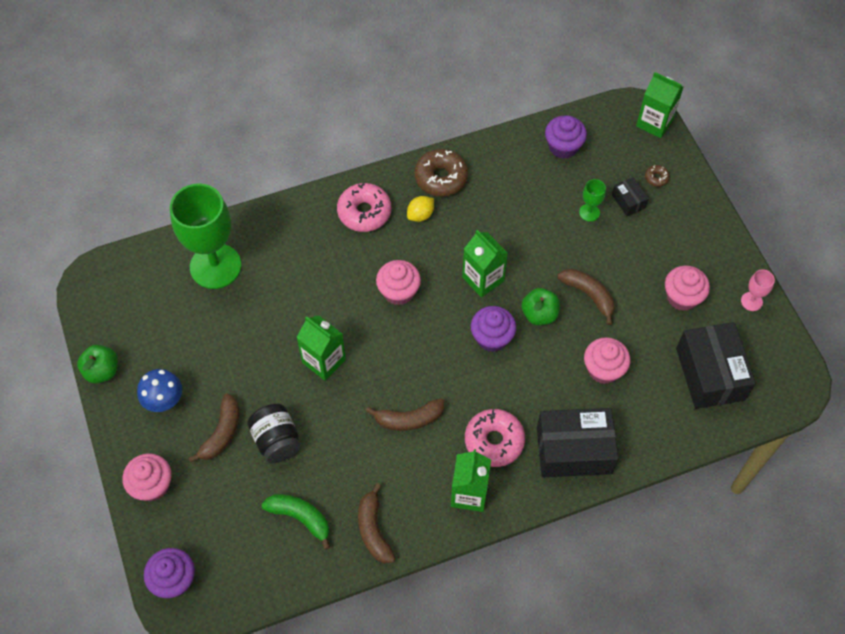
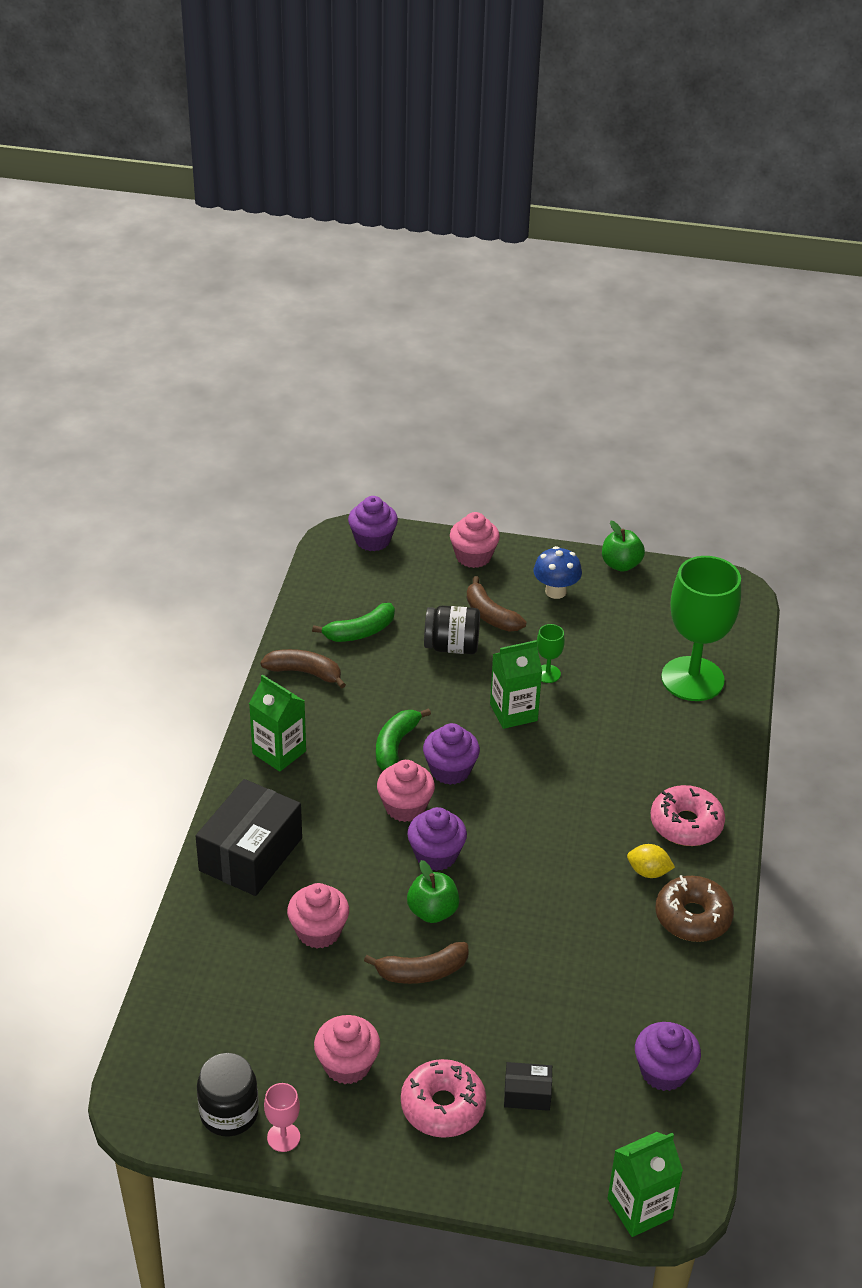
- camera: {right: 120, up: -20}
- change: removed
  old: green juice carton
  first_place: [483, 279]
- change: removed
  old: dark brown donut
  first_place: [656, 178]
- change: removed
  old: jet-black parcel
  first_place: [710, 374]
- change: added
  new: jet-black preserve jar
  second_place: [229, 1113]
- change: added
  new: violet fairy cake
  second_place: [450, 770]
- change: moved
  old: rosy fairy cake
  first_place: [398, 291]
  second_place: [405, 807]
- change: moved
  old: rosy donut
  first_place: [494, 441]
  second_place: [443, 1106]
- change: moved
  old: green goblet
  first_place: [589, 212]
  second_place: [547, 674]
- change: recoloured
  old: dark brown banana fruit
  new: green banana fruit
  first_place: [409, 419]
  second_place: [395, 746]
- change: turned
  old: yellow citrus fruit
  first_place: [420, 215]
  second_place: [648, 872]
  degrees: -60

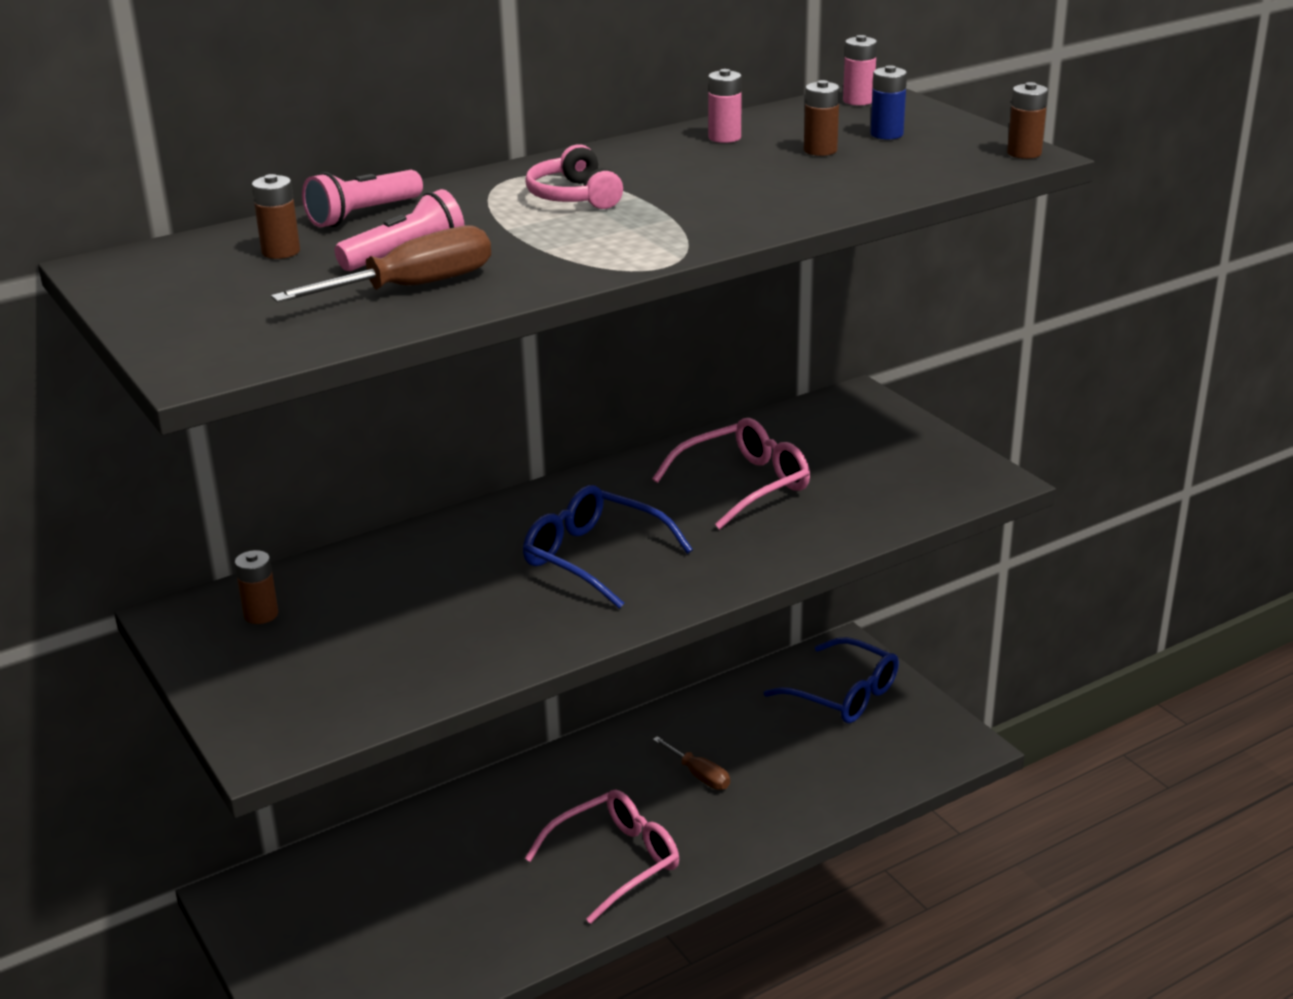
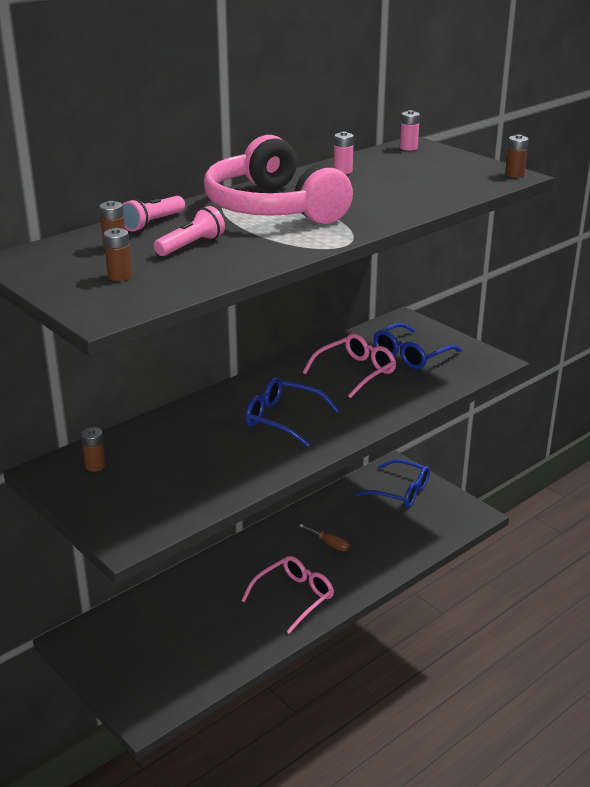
- camera: {right: -10, up: 0}
- change: removed
  old: dark brown hand screwdriver
  first_place: [412, 287]
- change: removed
  old: royal blue battery
  first_place: [886, 134]
- change: added
  new: royal blue glasses
  second_place: [411, 355]
- change: moved
  old: dark brown battery
  first_place: [820, 150]
  second_place: [120, 276]
- change: resized
  old: rosy headphones
  first_place: [574, 196]
  second_place: [273, 208]
  factor: 2.45

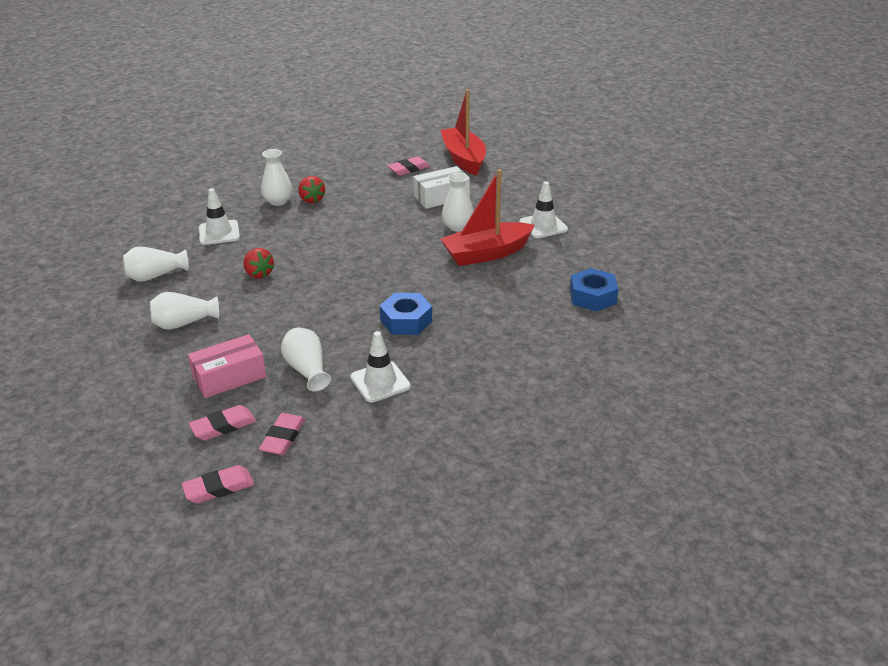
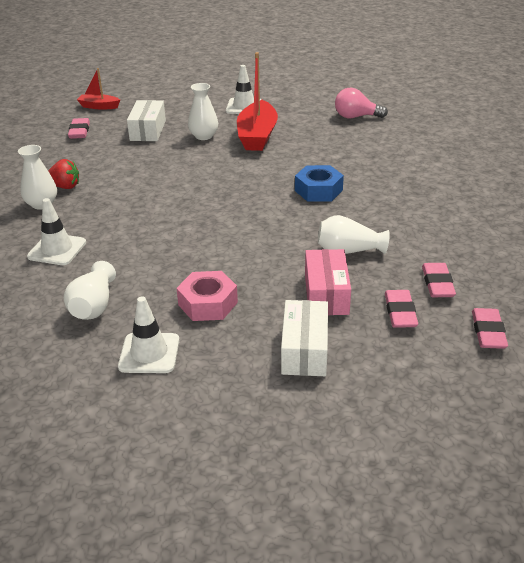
- camera: {right: -60, up: 0}
- change: removed
  old: scarlet toy strawberry
  first_place: [258, 274]
- change: added
  new: white parcel
  second_place: [304, 350]
- change: moved
  old: white road cone
  first_place: [380, 382]
  second_place: [149, 353]
- change: replaced
  old: white flower vase
  new: rosy hex nut
  first_place: [184, 323]
  second_place: [208, 303]
- change: replaced
  old: royal blue hex nut
  new: rosy lightbulb
  first_place: [592, 297]
  second_place: [356, 117]
- change: turned
  old: rosy eraser
  first_place: [283, 437]
  second_place: [437, 284]
  degrees: 45
- change: resized
  old: scarlet boat
  first_place: [464, 159]
  second_place: [99, 106]
  factor: 0.54

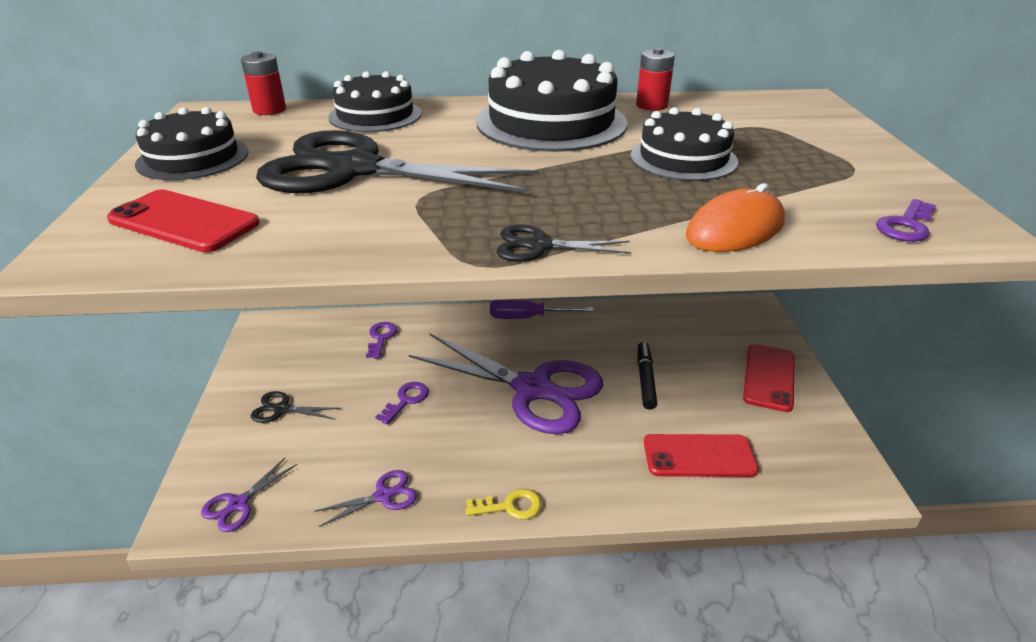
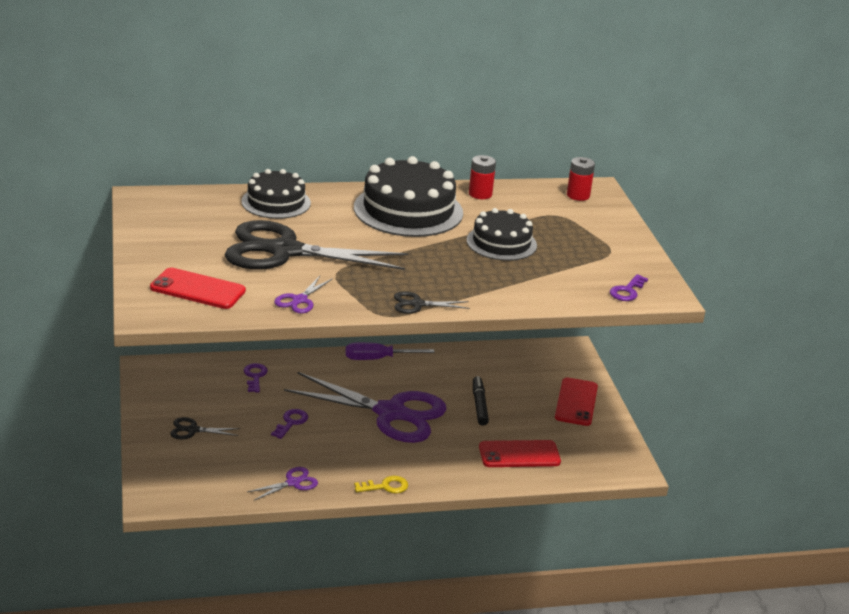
- camera: {right: -10, up: -5}
- change: removed
  old: jet-black layer cake
  first_place: [193, 158]
- change: removed
  old: bright orange mouse
  first_place: [735, 229]
- change: moved
  old: violet scissors
  first_place: [238, 504]
  second_place: [299, 300]
- change: moved
  old: scarlet battery
  first_place: [269, 110]
  second_place: [578, 195]

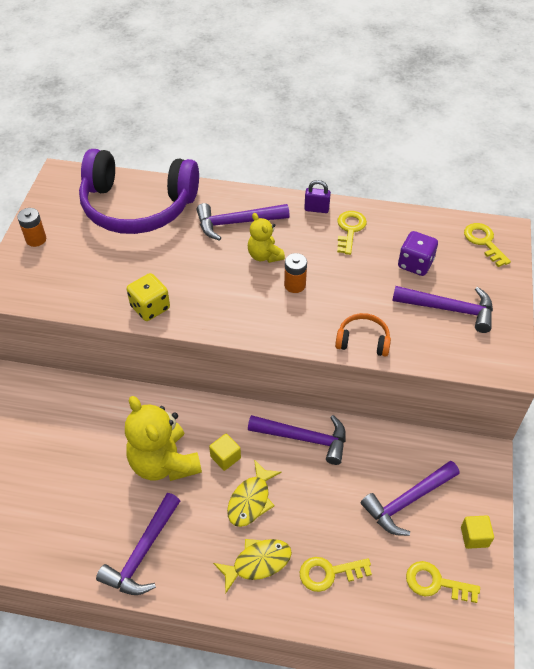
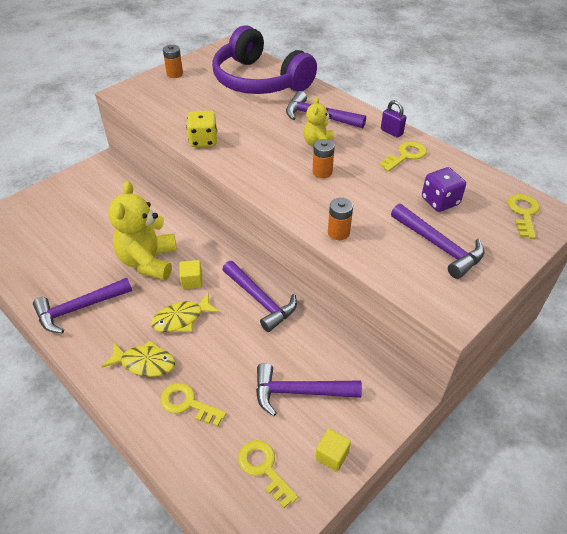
- camera: {right: 35, up: -5}
- change: replaced
  old: bright orange headphones
  new: bright orange battery
  first_place: [363, 341]
  second_place: [338, 232]

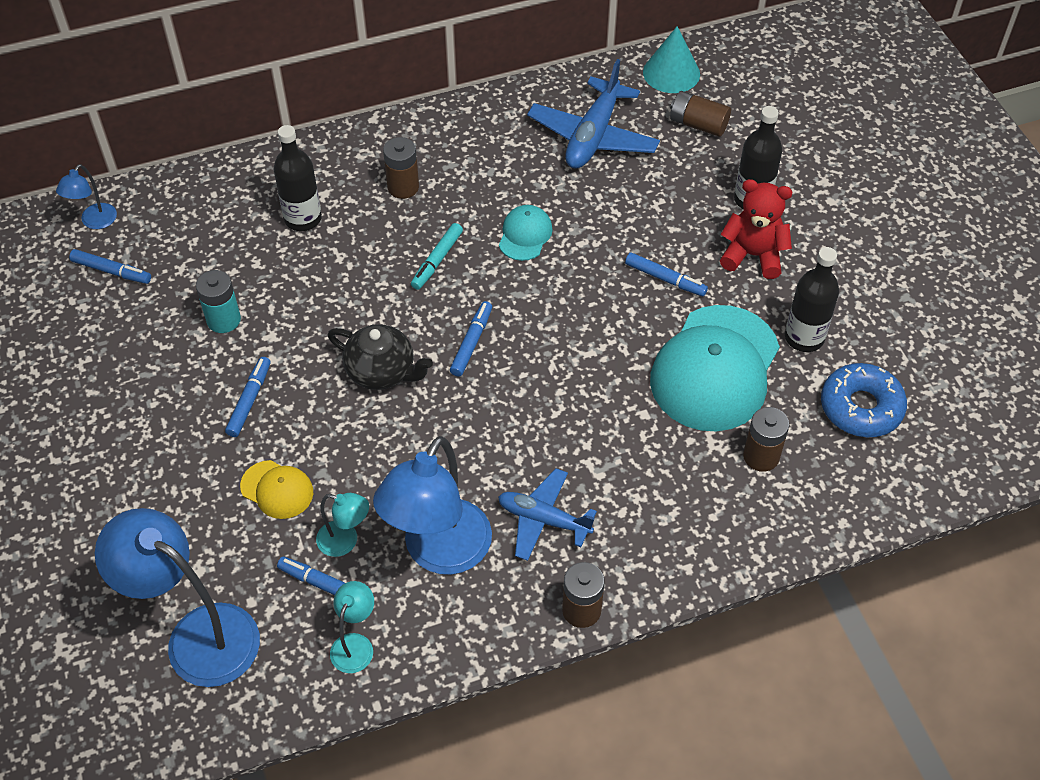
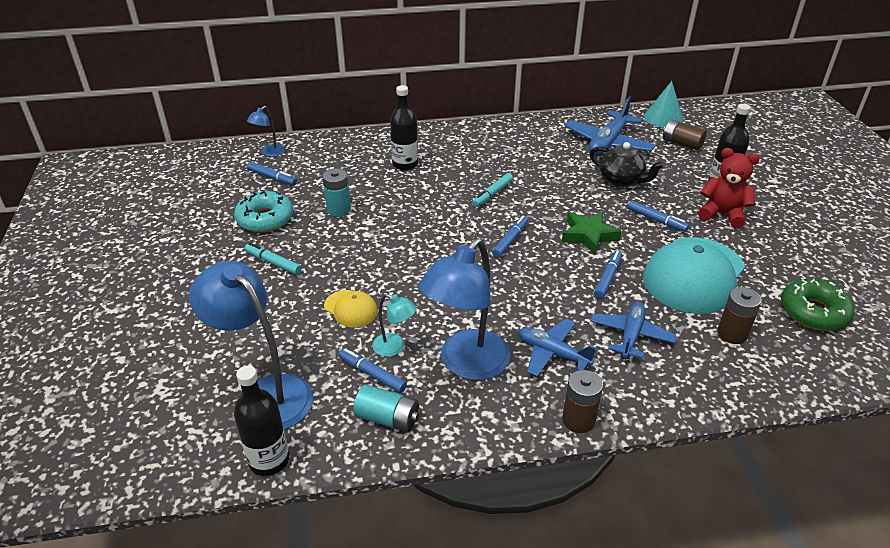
- camera: {right: 10, up: -15}
- change: removed
  old: dark brown battery
  first_place: [403, 187]
- change: removed
  old: aqua peaked cap
  first_place: [525, 235]
- change: added
  new: aqua donut
  second_place: [265, 219]
- change: added
  new: aqua felt pen
  second_place: [273, 263]
- change: added
  new: green star
  second_place: [588, 235]
- change: added
  new: royal blue toy plane
  second_place: [631, 335]
- change: moved
  old: royal blue felt pen
  first_place: [249, 401]
  second_place: [607, 278]
- change: moved
  old: jet-black tea pot
  first_place: [381, 371]
  second_place: [621, 180]
- change: moved
  old: jet-black drink bottle
  first_place: [804, 337]
  second_place: [269, 460]
- change: replaced
  old: aqua reading lamp
  new: aqua battery
  first_place: [355, 644]
  second_place: [387, 418]
- change: recoloured
  old: royal blue donut
  new: green donut
  first_place: [861, 407]
  second_place: [813, 312]

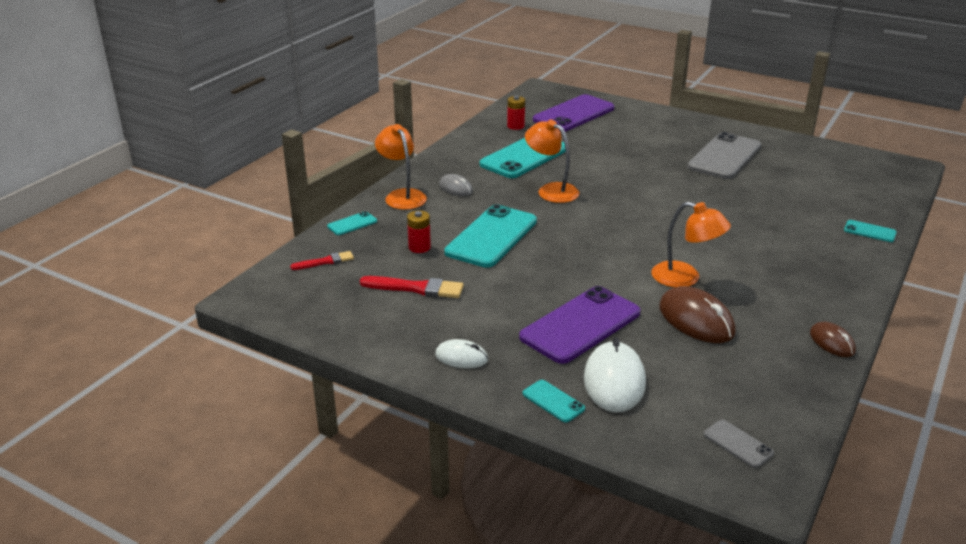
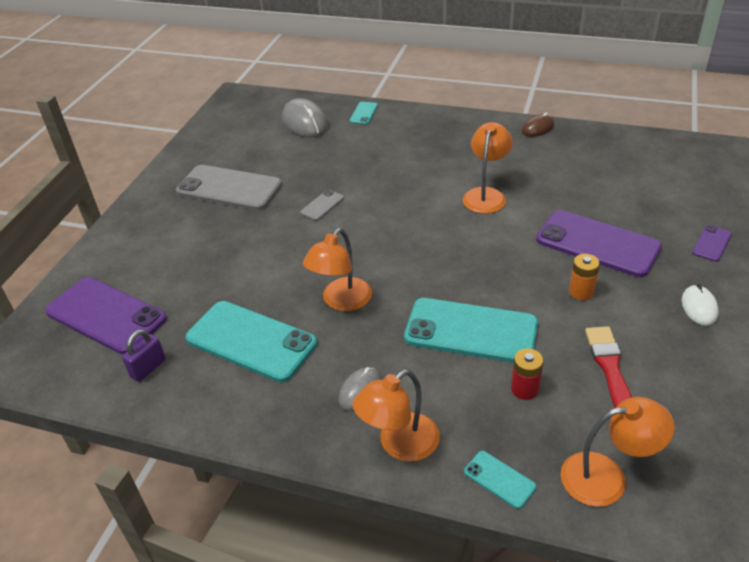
- camera: {right: -100, up: 10}
- change: removed
  old: white mouse
  first_place: [614, 381]
- change: removed
  old: dark brown mouse
  first_place: [696, 320]
- change: added
  new: ash-grey mouse
  second_place: [305, 122]
- change: added
  new: bright orange battery
  second_place: [581, 292]
- change: moved
  old: ash-grey mobile phone
  first_place: [738, 444]
  second_place: [322, 205]
- change: replaced
  old: scarlet paintbrush
  new: bright orange reading lamp
  first_place: [325, 261]
  second_place: [607, 477]
- change: replaced
  old: scarlet battery
  new: violet lock
  first_place: [515, 126]
  second_place: [148, 368]
- change: recoloured
  old: aqua mobile phone
  new: violet mobile phone
  first_place: [553, 401]
  second_place: [711, 243]

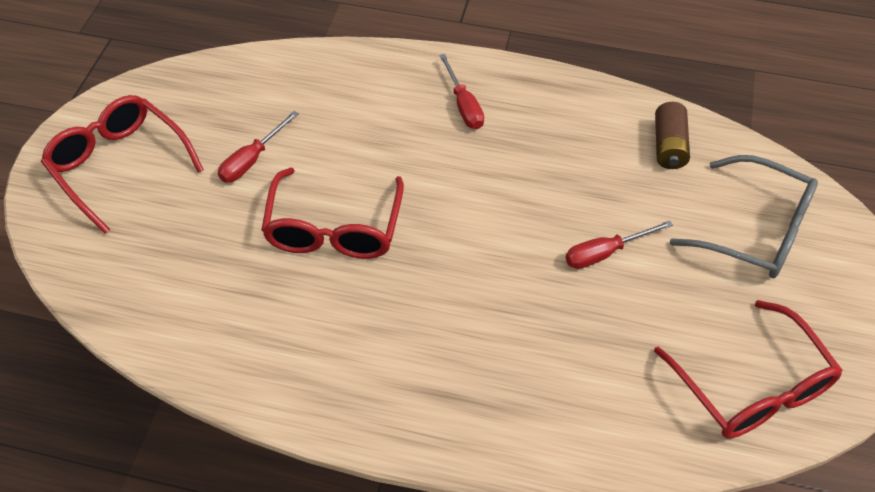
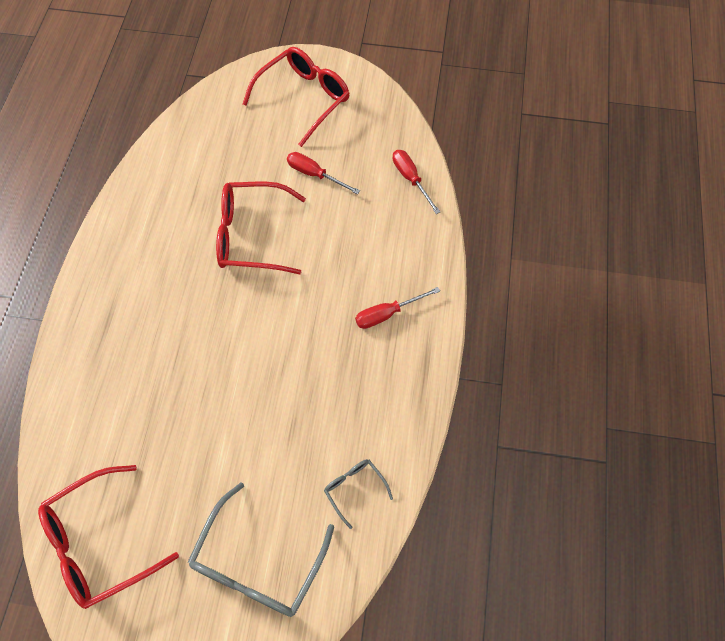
- camera: {right: 85, up: 10}
- change: moved
  old: scarlet hand screwdriver
  first_place: [605, 253]
  second_place: [411, 179]
- change: replaced
  old: dark brown battery
  new: ash-grey glasses
  first_place: [669, 146]
  second_place: [354, 489]

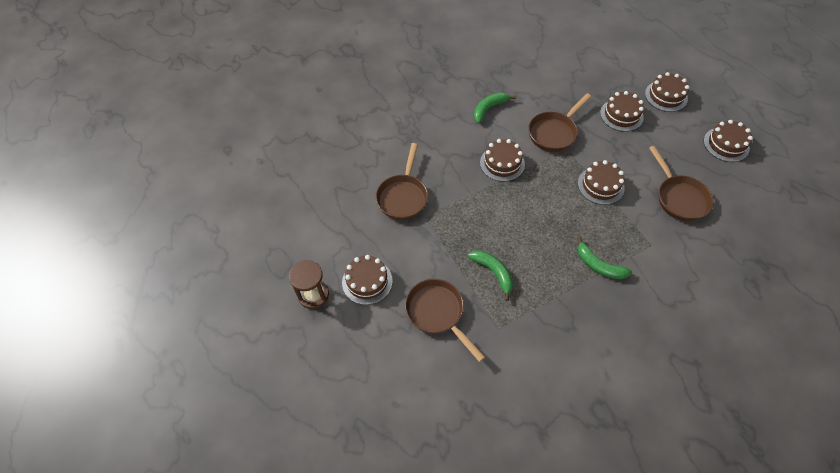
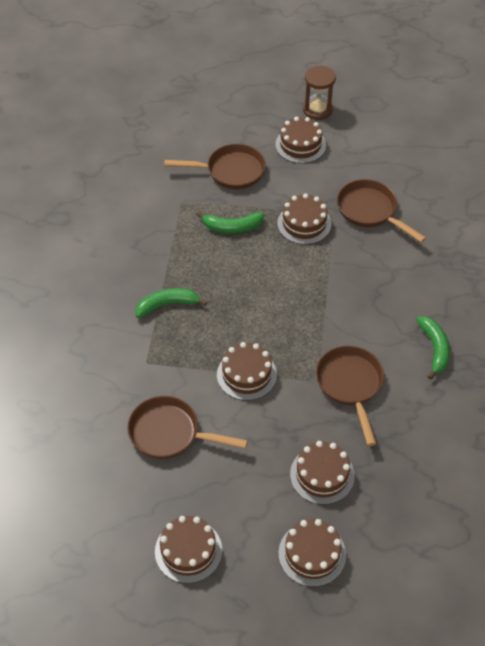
- camera: {right: 125, up: -5}
- change: moved
  old: dark brown layer cake
  first_place: [502, 163]
  second_place: [304, 223]

